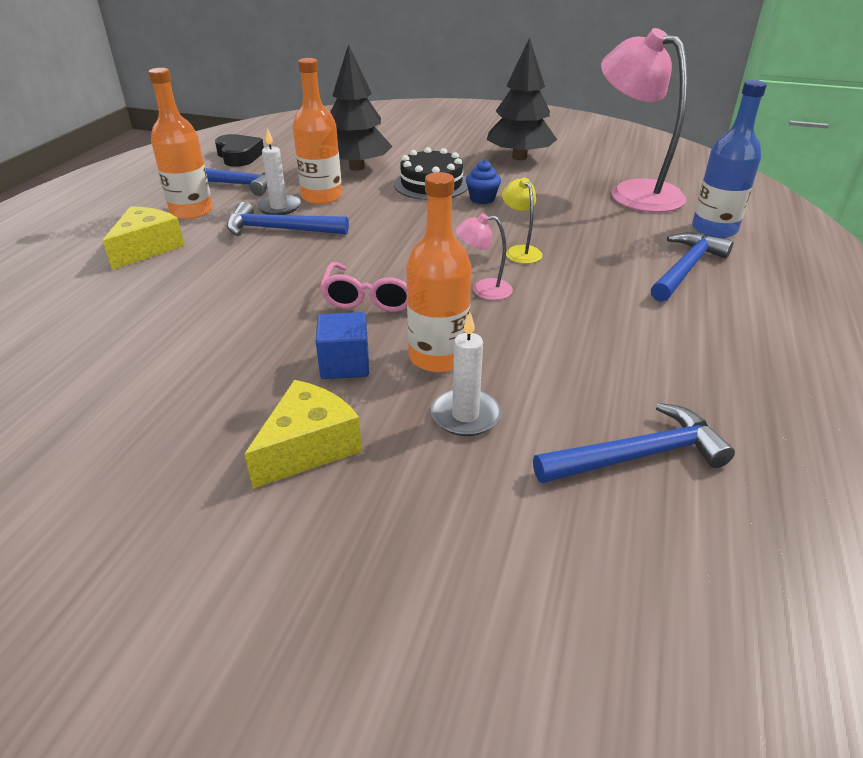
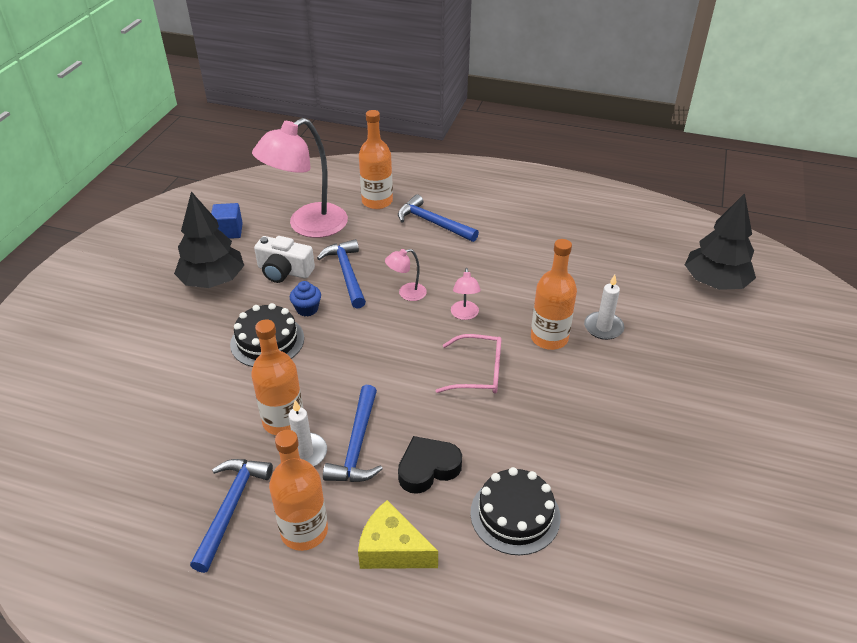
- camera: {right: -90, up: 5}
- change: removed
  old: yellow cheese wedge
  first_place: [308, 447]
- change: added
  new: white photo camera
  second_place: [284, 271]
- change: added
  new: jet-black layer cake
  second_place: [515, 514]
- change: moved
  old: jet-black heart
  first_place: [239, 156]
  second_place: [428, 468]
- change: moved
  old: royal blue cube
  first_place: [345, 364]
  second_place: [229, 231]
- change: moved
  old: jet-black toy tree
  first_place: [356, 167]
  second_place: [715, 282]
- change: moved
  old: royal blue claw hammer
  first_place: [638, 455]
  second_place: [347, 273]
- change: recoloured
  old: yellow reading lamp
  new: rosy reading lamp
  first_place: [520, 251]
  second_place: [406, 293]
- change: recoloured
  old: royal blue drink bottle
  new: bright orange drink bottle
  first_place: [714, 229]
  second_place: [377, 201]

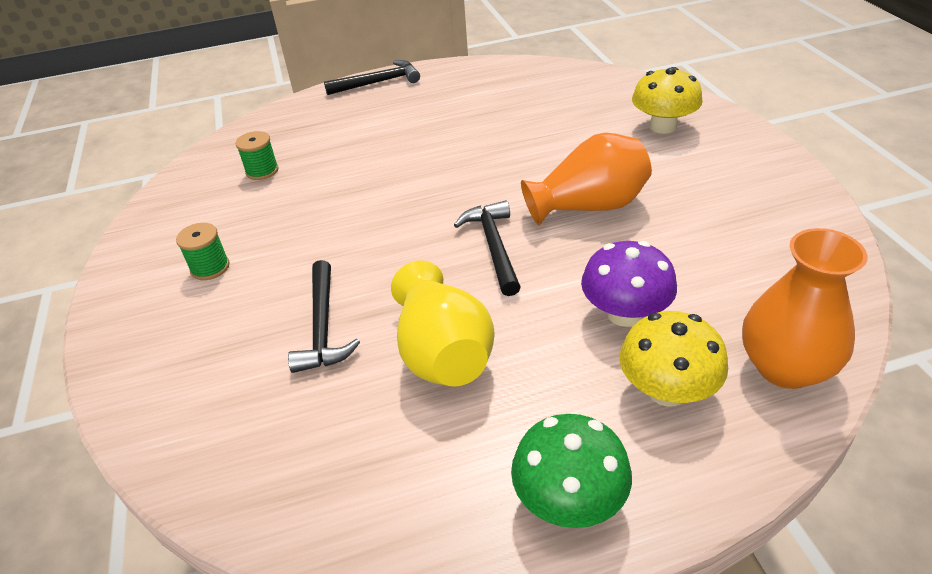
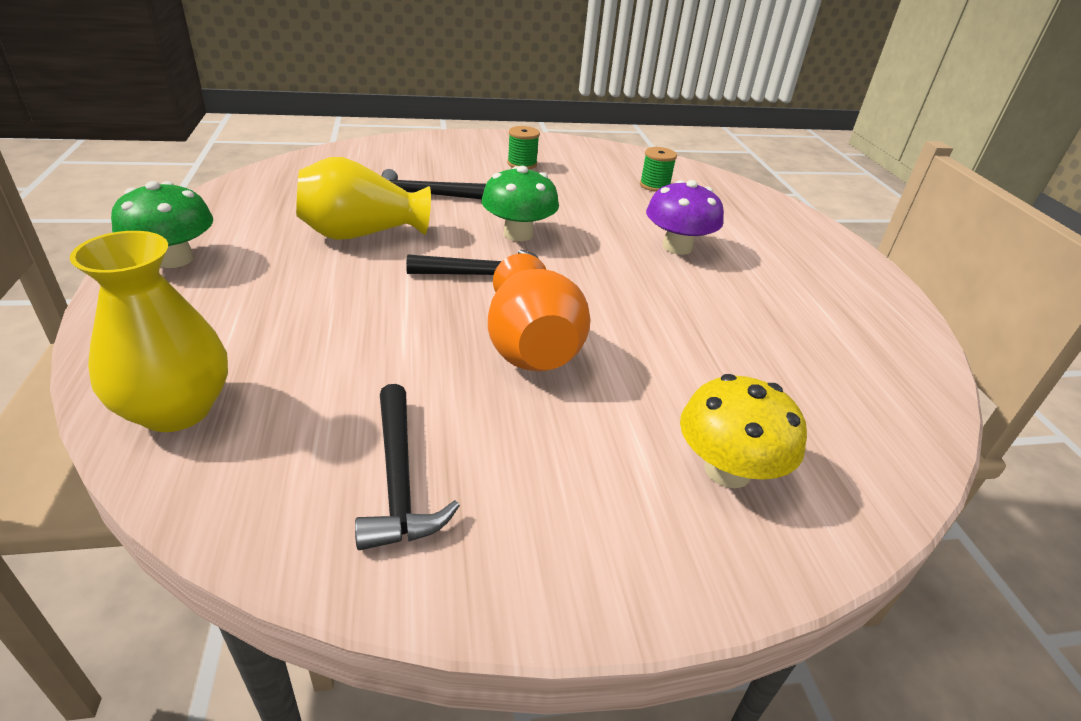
- camera: {right: 90, up: -5}
- change: removed
  old: yellow fungus
  first_place: [667, 390]
- change: added
  new: green fungus
  second_place: [518, 234]
- change: moved
  old: jet-black claw hammer
  first_place: [379, 82]
  second_place: [399, 480]
- change: moved
  old: violet fungus
  first_place: [625, 313]
  second_place: [677, 247]
- change: recoloured
  old: bright orange flower vase
  new: yellow flower vase
  first_place: [785, 367]
  second_place: [176, 409]

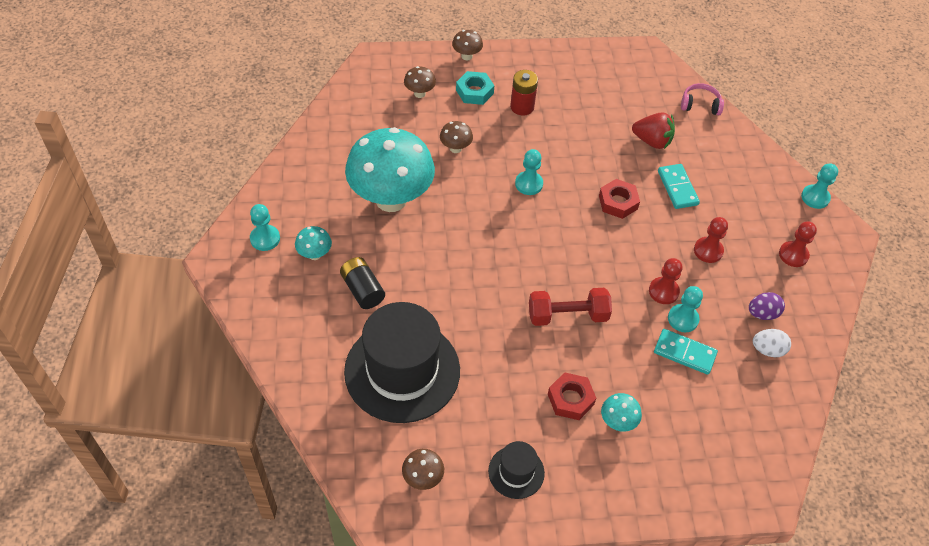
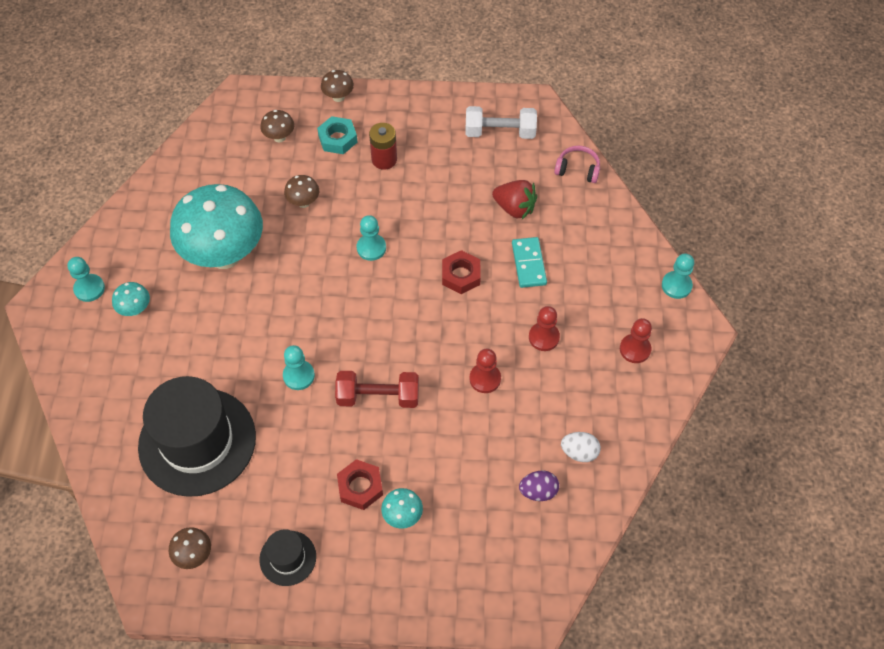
- camera: {right: 10, up: 5}
- change: removed
  old: jet-black battery
  first_place: [362, 290]
- change: removed
  old: aqua domino piece
  first_place: [684, 353]
- change: added
  new: white hand weight
  second_place: [500, 132]
- change: moved
  old: aqua chess pawn
  first_place: [683, 319]
  second_place: [299, 376]
- change: moved
  old: violet toy egg
  first_place: [762, 314]
  second_place: [538, 491]

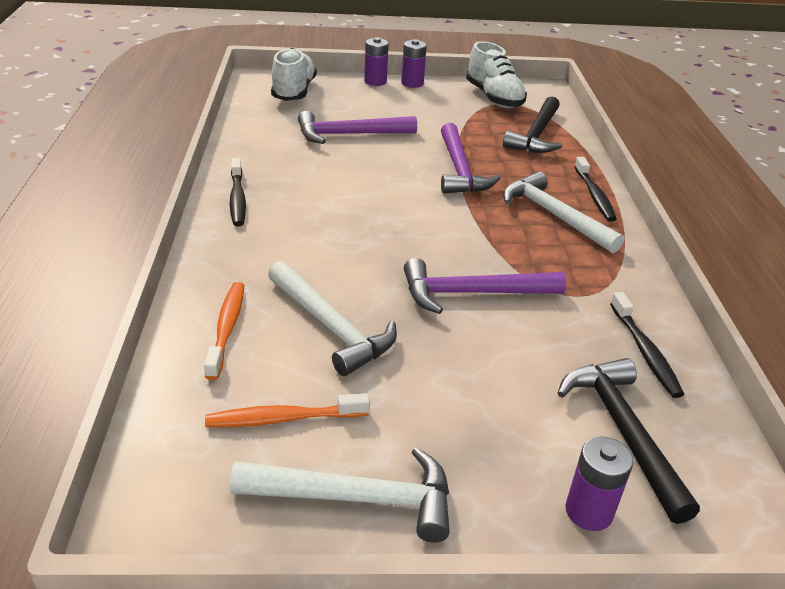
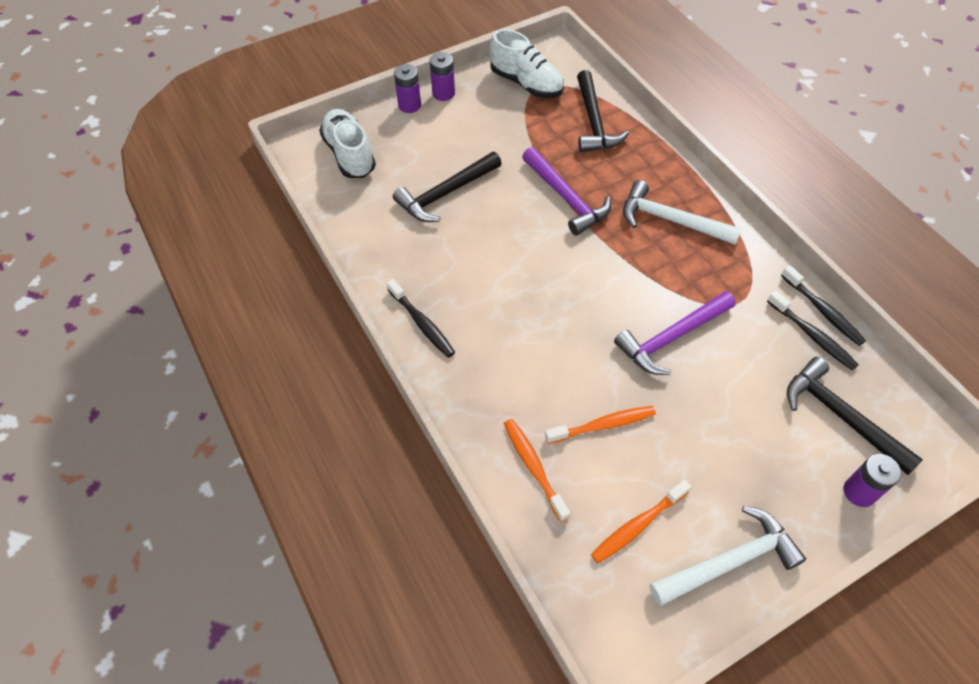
- camera: {right: -25, up: 20}
- change: moved
  old: jet-black dental brush
  first_place: [594, 195]
  second_place: [823, 311]
- change: replaced
  old: white claw hammer
  new: bright orange dental brush
  first_place: [331, 327]
  second_place: [603, 425]
- change: recoloured
  old: violet claw hammer
  new: jet-black claw hammer
  first_place: [349, 134]
  second_place: [445, 194]

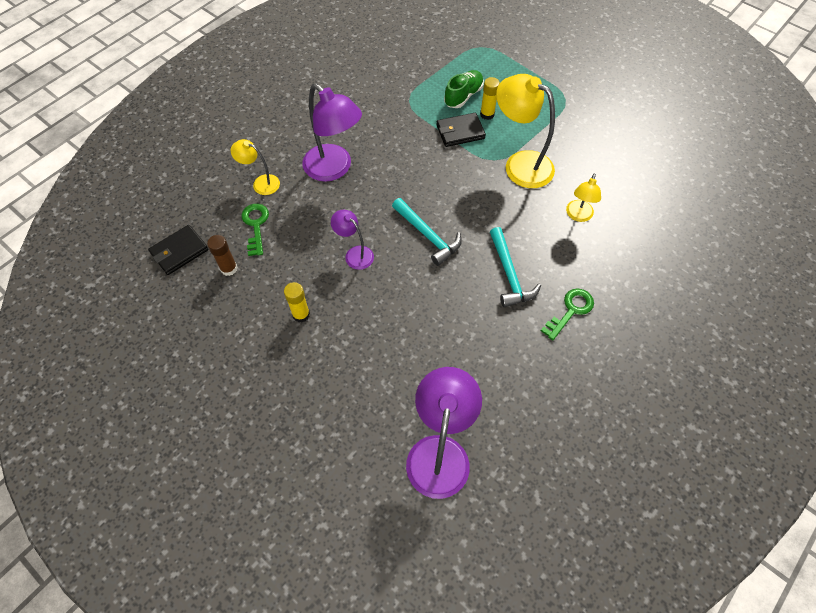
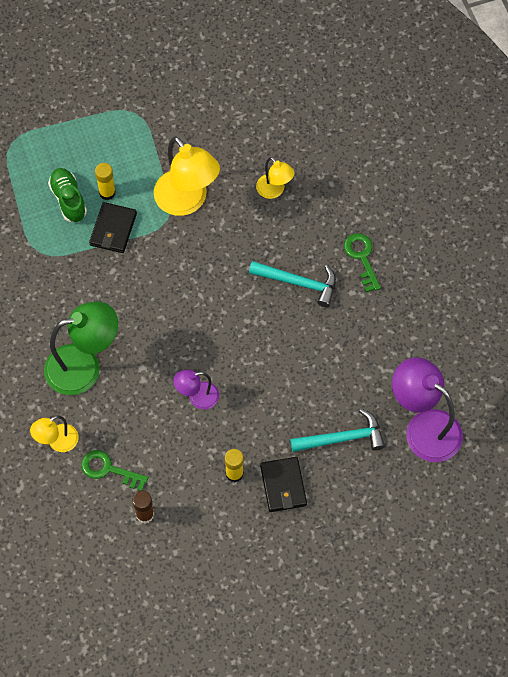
- camera: {right: -60, up: 5}
- change: moved
  old: jet-black card wallet
  first_place: [179, 251]
  second_place: [283, 485]
- change: moved
  old: aqua claw hammer
  first_place: [427, 235]
  second_place: [342, 438]
- change: recoloured
  old: violet reading lamp
  new: green reading lamp
  first_place: [334, 169]
  second_place: [84, 366]
- change: turned
  old: yellow reading lamp
  first_place: [520, 164]
  second_place: [187, 201]
  degrees: -105

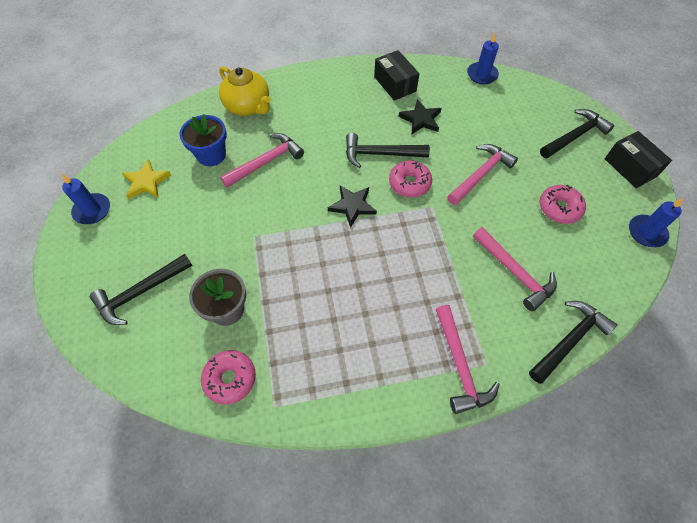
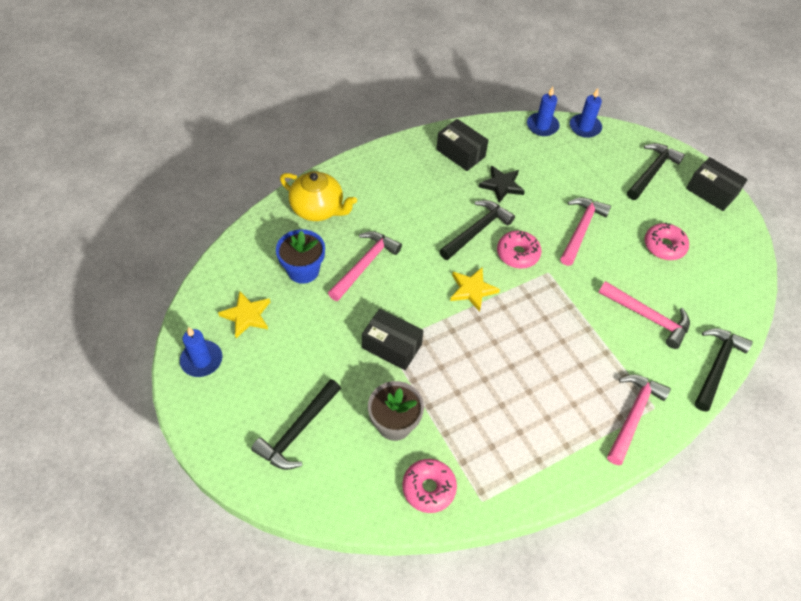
- camera: {right: -20, up: -5}
- change: added
  new: jet-black parcel
  second_place: [392, 346]
- change: moved
  old: royal blue candle
  first_place: [646, 232]
  second_place: [585, 127]
- change: recoloured
  old: jet-black star
  new: yellow star
  first_place: [352, 206]
  second_place: [472, 290]
- change: turned
  old: jet-black claw hammer
  first_place: [380, 154]
  second_place: [477, 230]
  degrees: 150
- change: turned
  old: rosy claw hammer
  first_place: [460, 365]
  second_place: [633, 415]
  degrees: -120

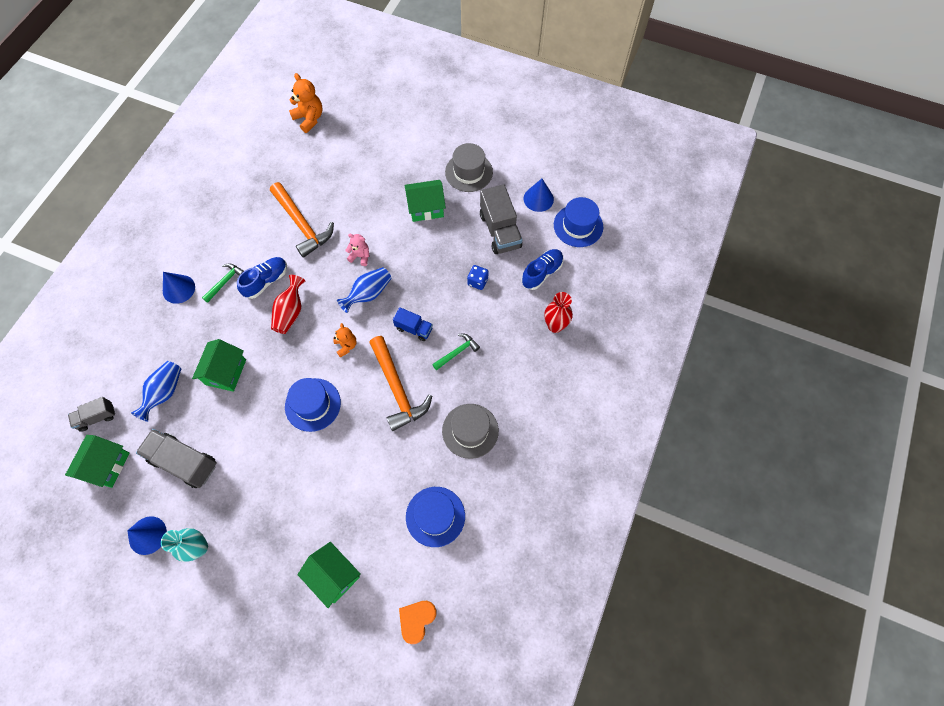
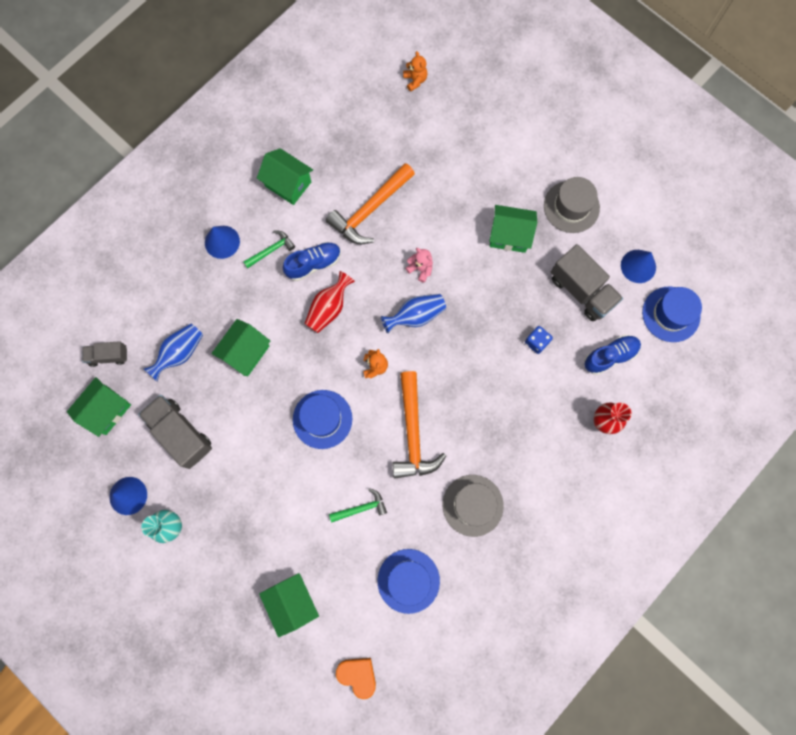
- camera: {right: 20, up: 10}
- change: removed
  old: royal blue truck
  first_place: [414, 328]
- change: added
  new: green toy house
  second_place: [288, 184]
- change: moved
  old: green claw hammer
  first_place: [457, 352]
  second_place: [361, 508]
- change: turned
  old: bright orange claw hammer
  first_place: [302, 225]
  second_place: [370, 210]
  degrees: 60
- change: turned
  old: bright orange heart
  first_place: [417, 620]
  second_place: [358, 675]
  degrees: 75
- change: turned
  old: ash-grey truck
  first_place: [500, 231]
  second_place: [581, 290]
  degrees: -45
- change: resized
  old: bright orange teddy bear
  first_place: [309, 119]
  second_place: [415, 80]
  factor: 0.63

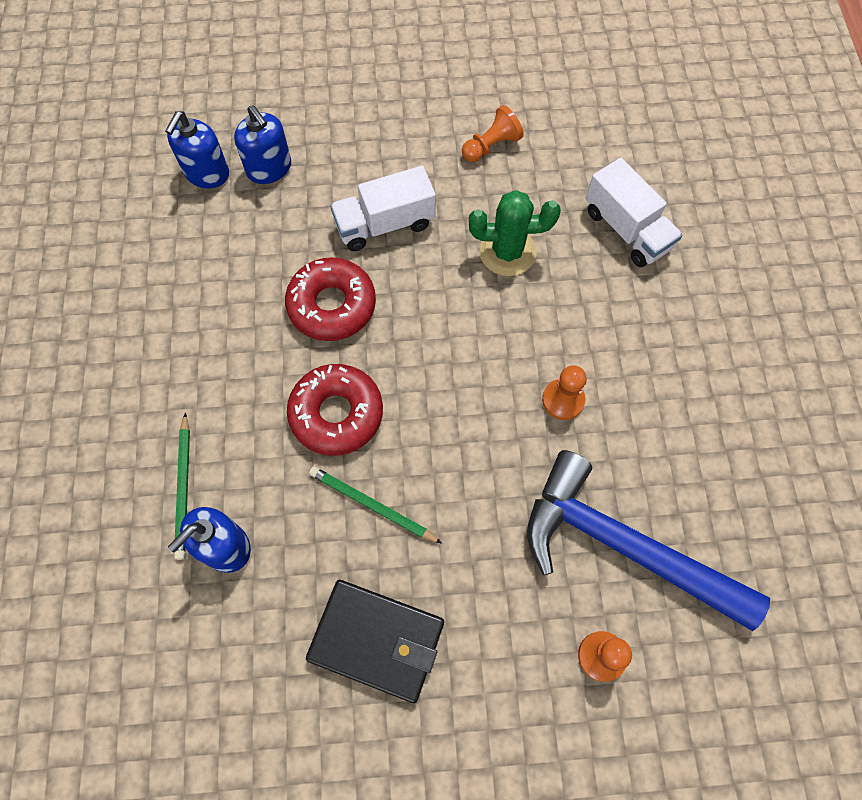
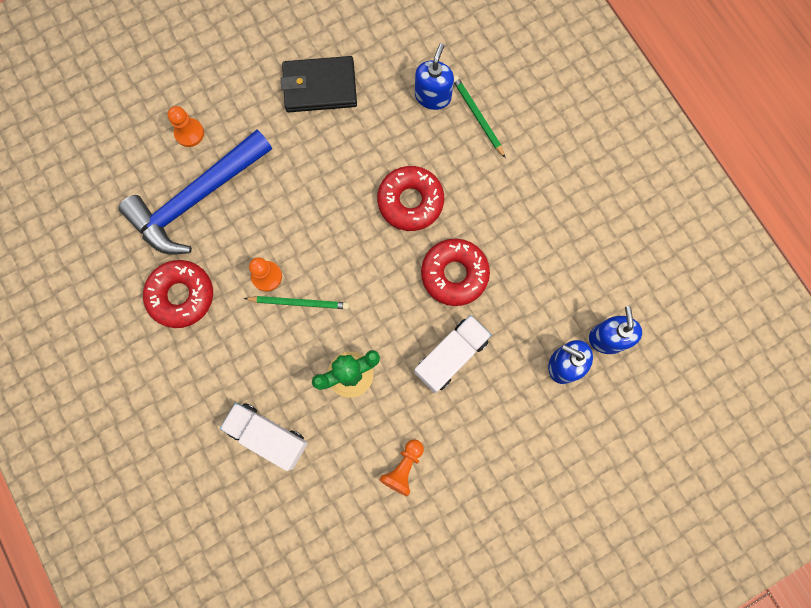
- camera: {right: 155, up: 10}
- change: added
  new: scarlet donut
  second_place: [181, 296]
- change: moved
  old: green lead pencil
  first_place: [372, 505]
  second_place: [299, 302]
- change: turned
  old: royal blue claw hammer
  first_place: [622, 546]
  second_place: [196, 199]
  degrees: 135

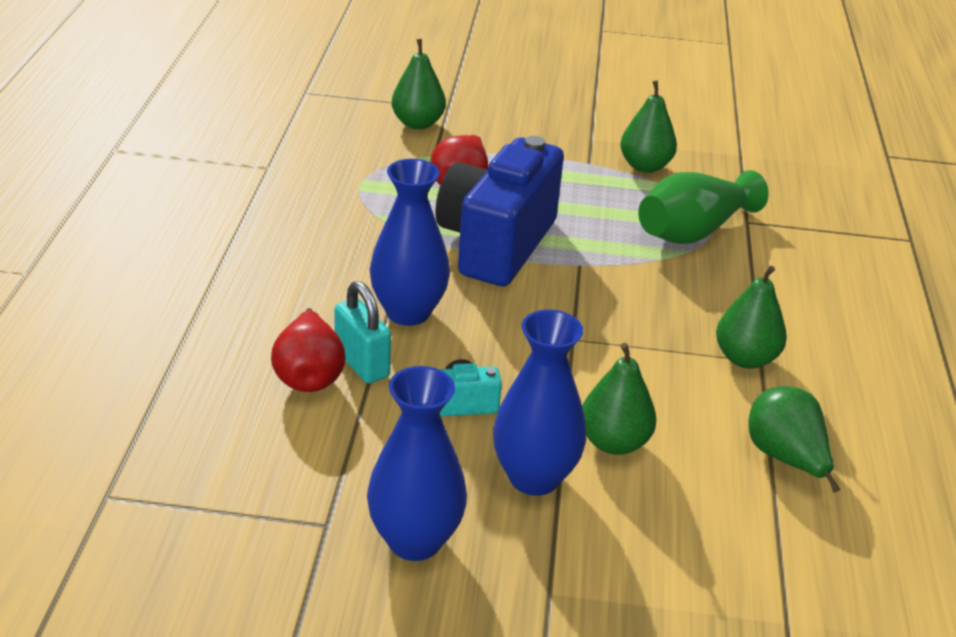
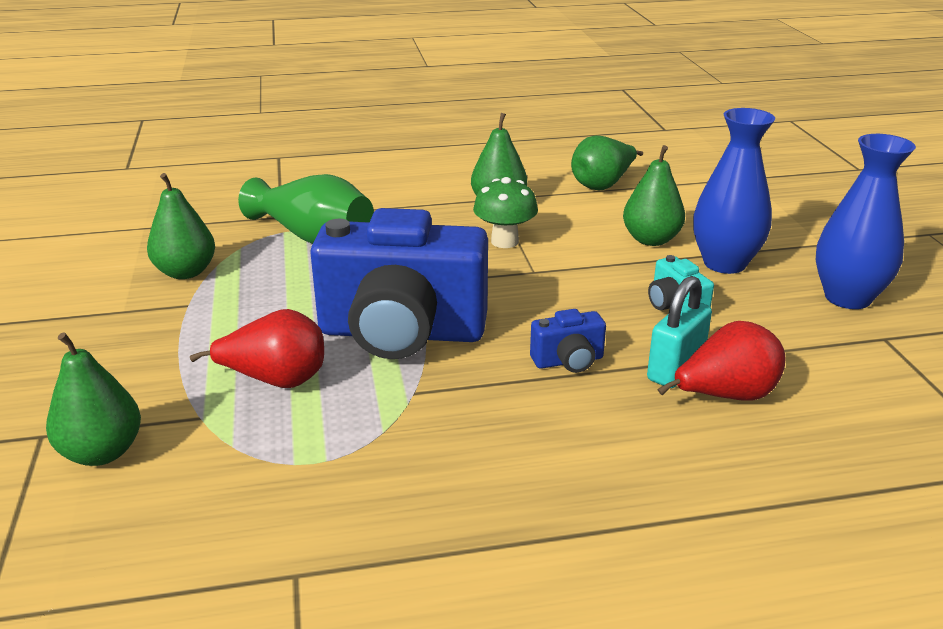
- camera: {right: -105, up: -5}
- change: added
  new: green fungus
  second_place: [504, 241]
- change: replaced
  old: royal blue flower vase
  new: royal blue photo camera
  first_place: [408, 312]
  second_place: [568, 361]

